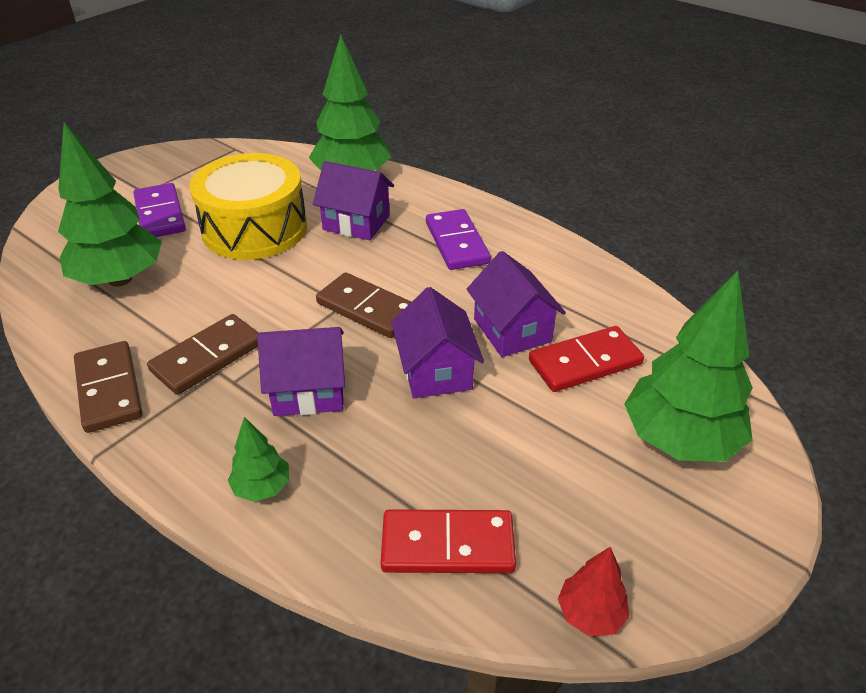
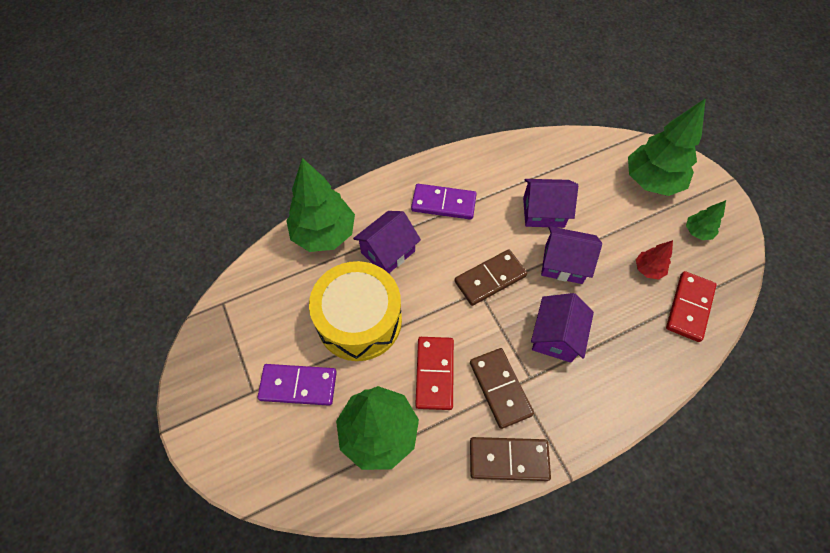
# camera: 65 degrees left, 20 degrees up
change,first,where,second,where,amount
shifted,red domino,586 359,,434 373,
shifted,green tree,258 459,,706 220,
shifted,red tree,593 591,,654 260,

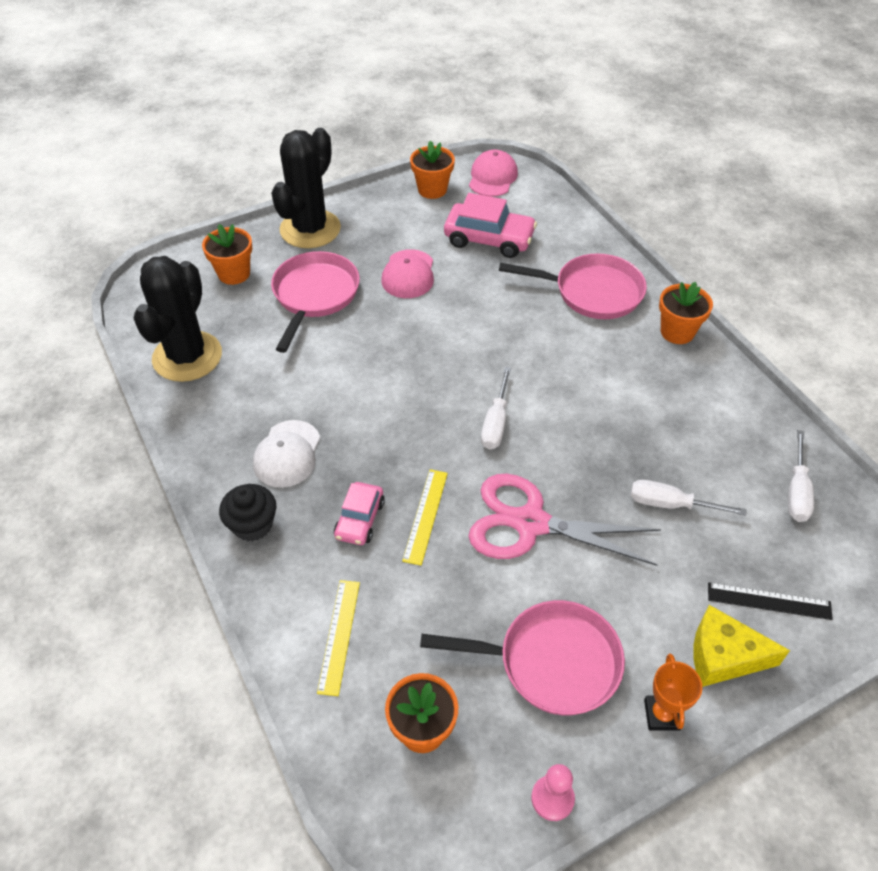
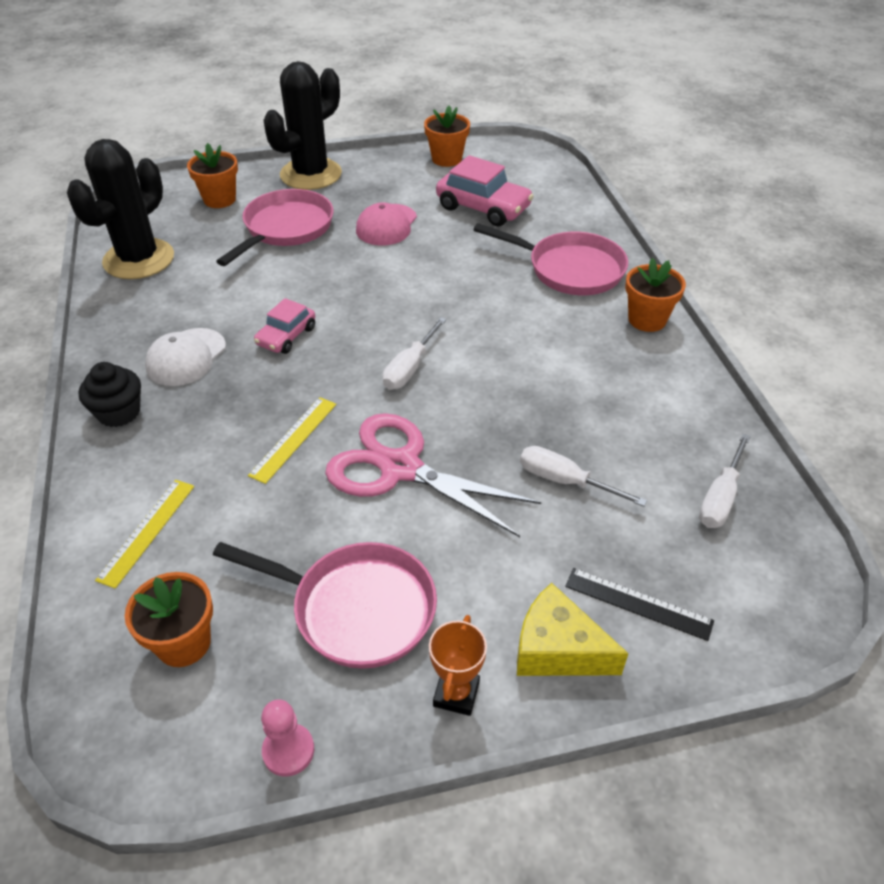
# camera: 15 degrees right, 5 degrees down
change,first,where,second,where,amount
gone,pink cap,493 173,,,
shifted,pink car,359 513,,284 326,

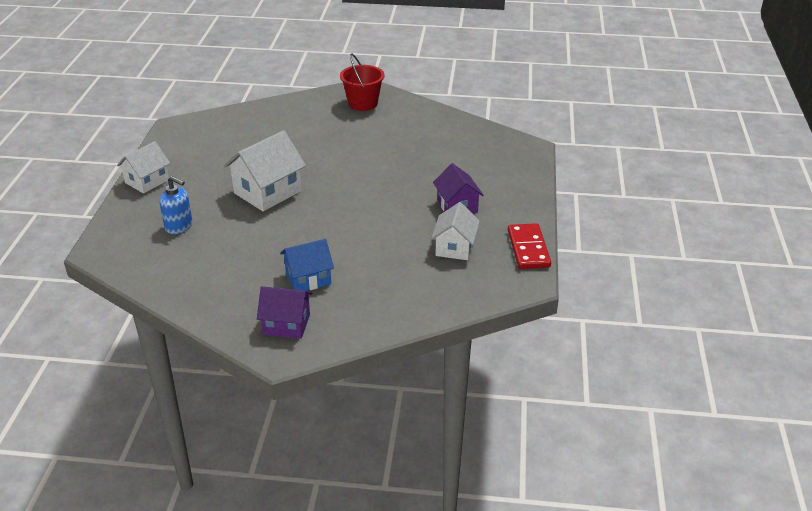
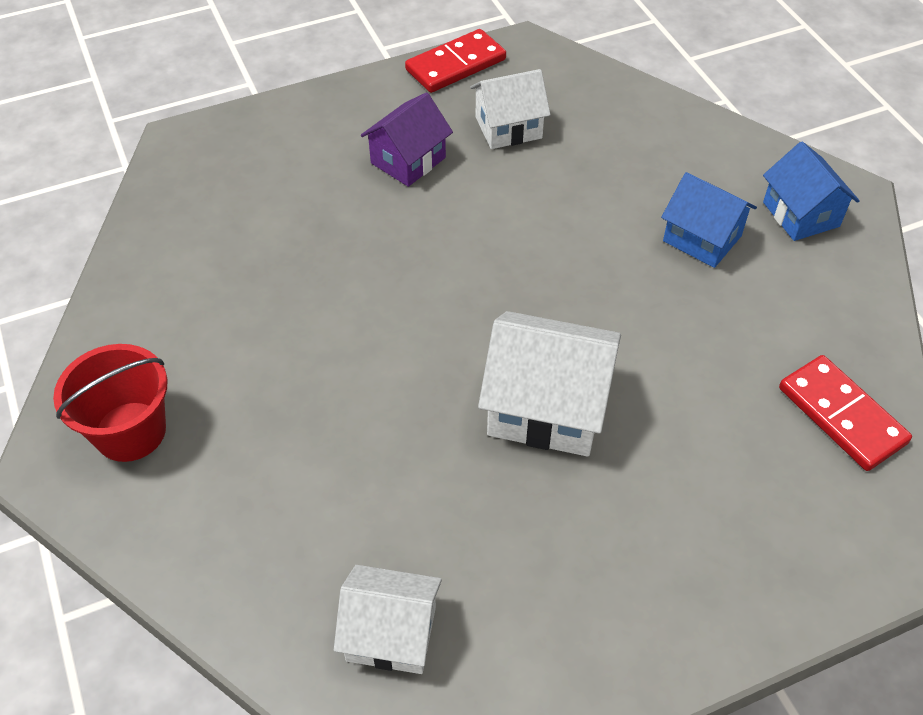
# camera: 120 degrees left, 15 degrees up
change,first,where,second,where,amount
shifted,white house,143 167,,388 619,
gone,blue soap dispenser,176 205,,,
repainted,purple house,284 312,blue house,811 191,
new,,,red domino,845 413,

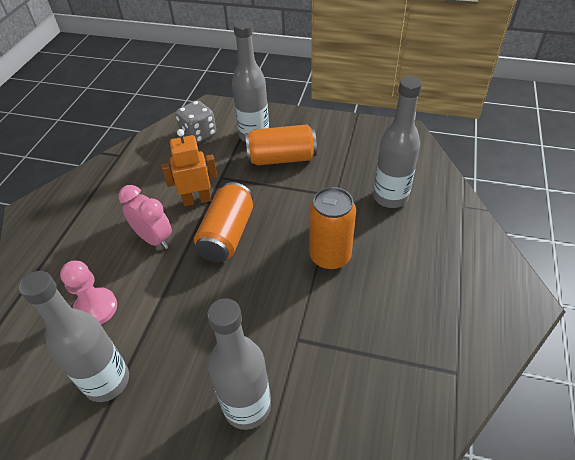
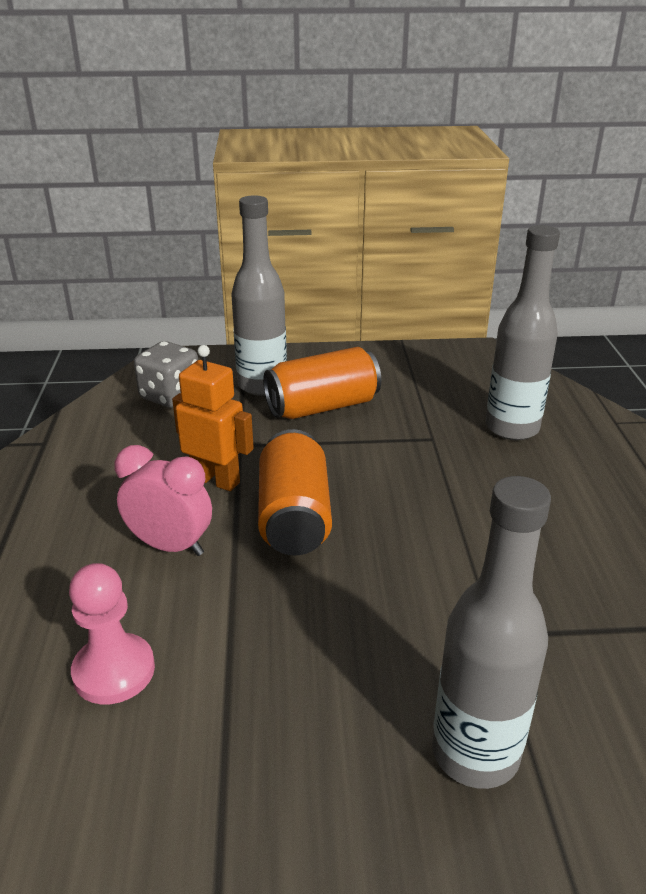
# camera: 20 degrees left, 15 degrees down
change,first,where,second,where,amount
rotated,orange robot,189 167,,213 418,60 degrees clockwise
gone,orange can,332 228,,,
gone,grey bottle,74 336,,,

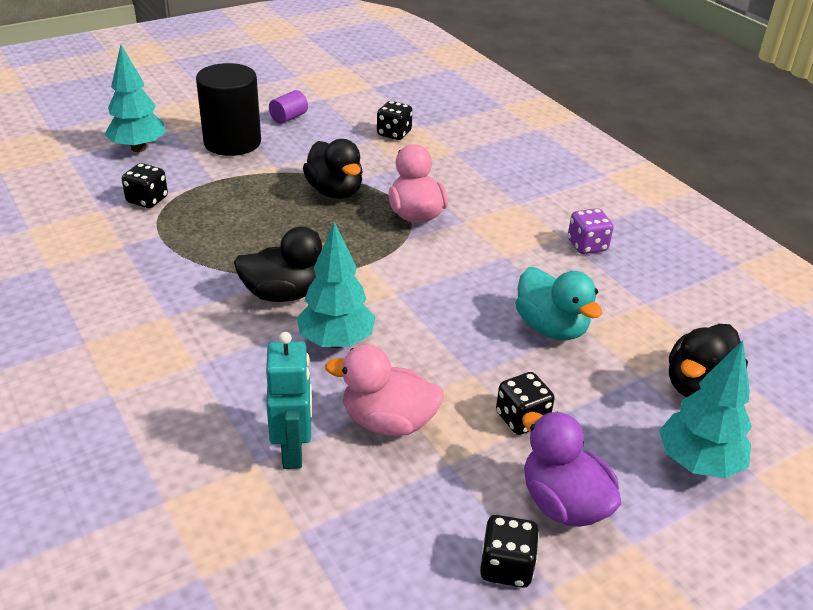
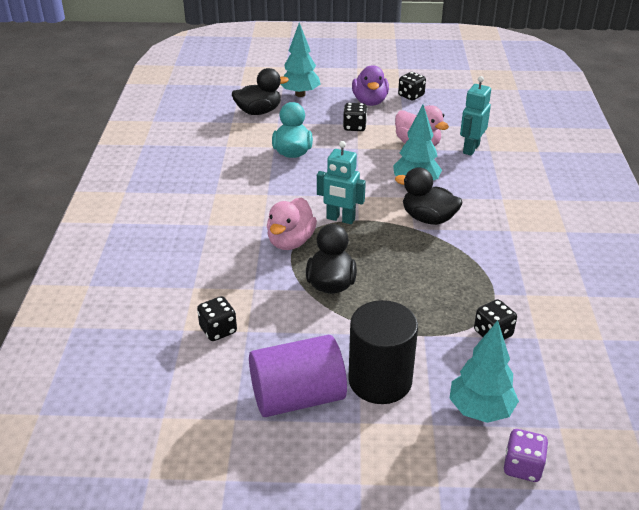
# camera: 145 degrees left, 0 degrees up
change,first,where,second,where,amount
scaled,purple cylinder,288 107,,298 376,x2.21
shifted,purple dice,591 231,,526 455,
new,,,turquoise robot,341 182,

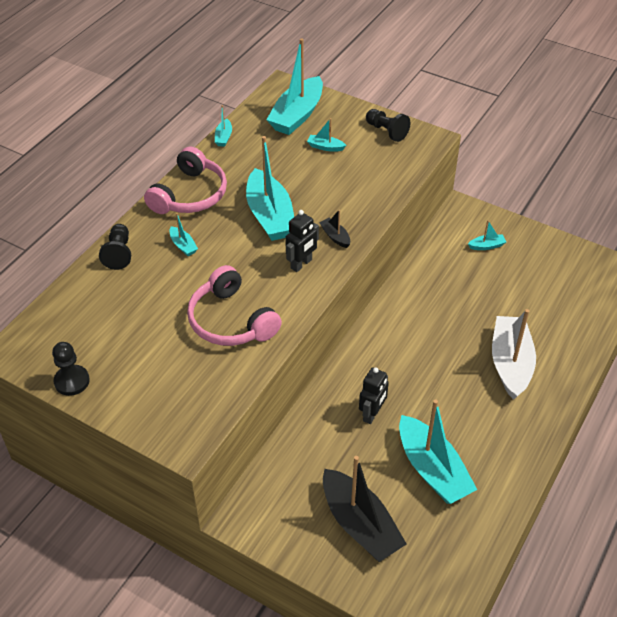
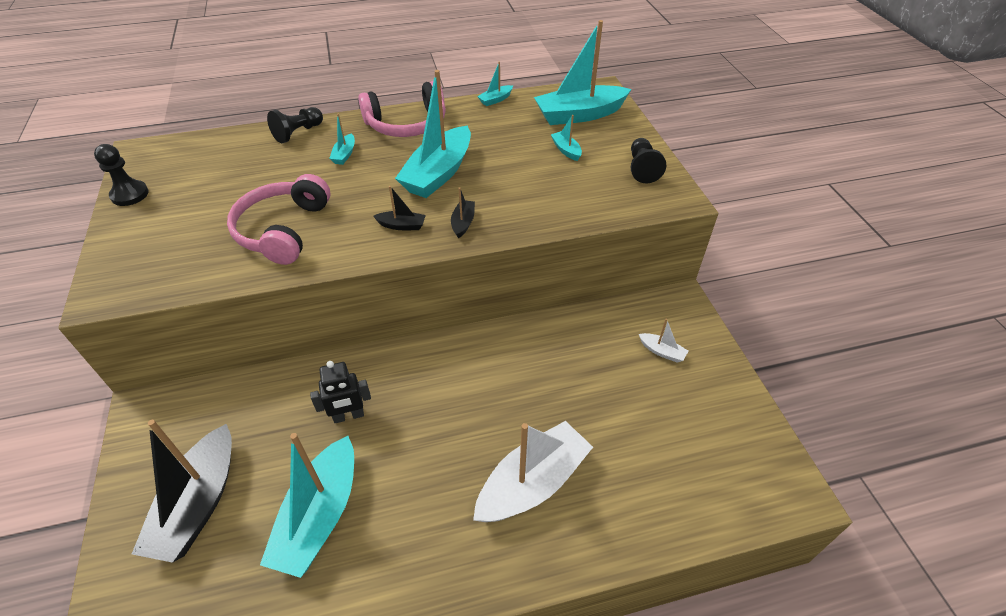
# camera: 45 degrees right, 0 degrees up
change,first,where,second,where,amount
swapped,black robot,302 241,black boat,399 208,
repainted,turquoise boat,487 235,white boat,663 341,

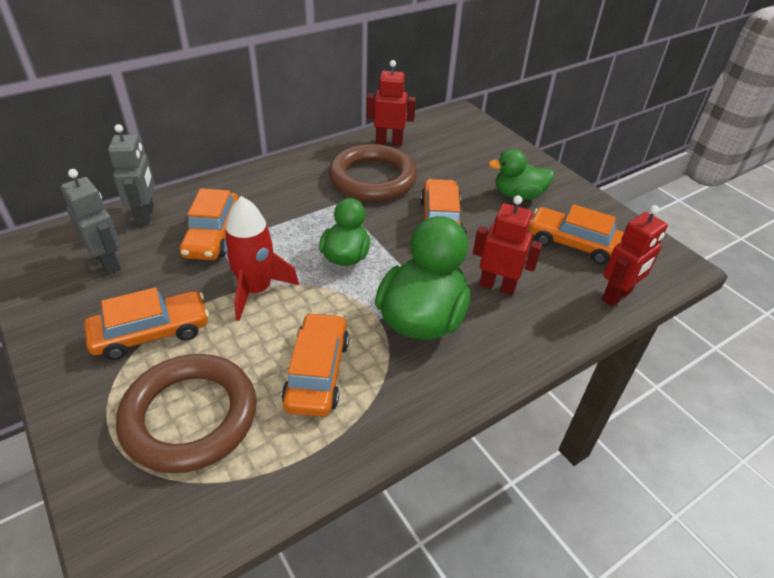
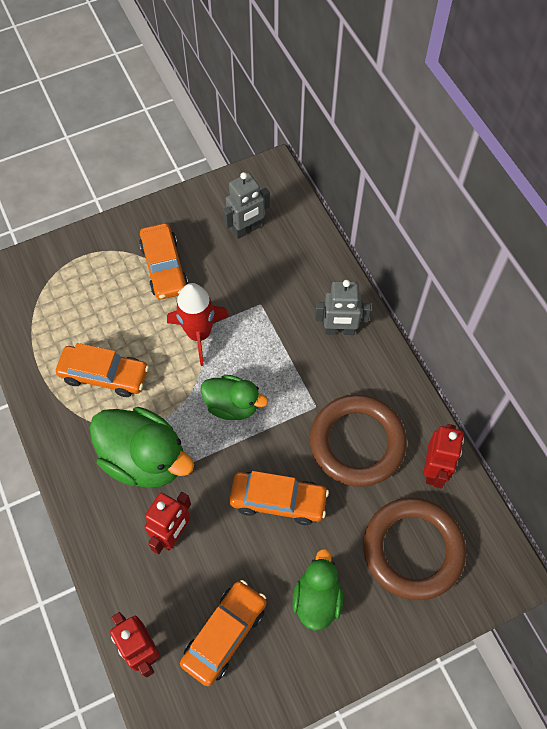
# camera: 100 degrees right, 20 degrees up
change,first,where,second,where,amount
shifted,grey robot,131 174,,343 307,
gone,orange car,209 224,,,
shifted,brown ring,186 413,,414 549,

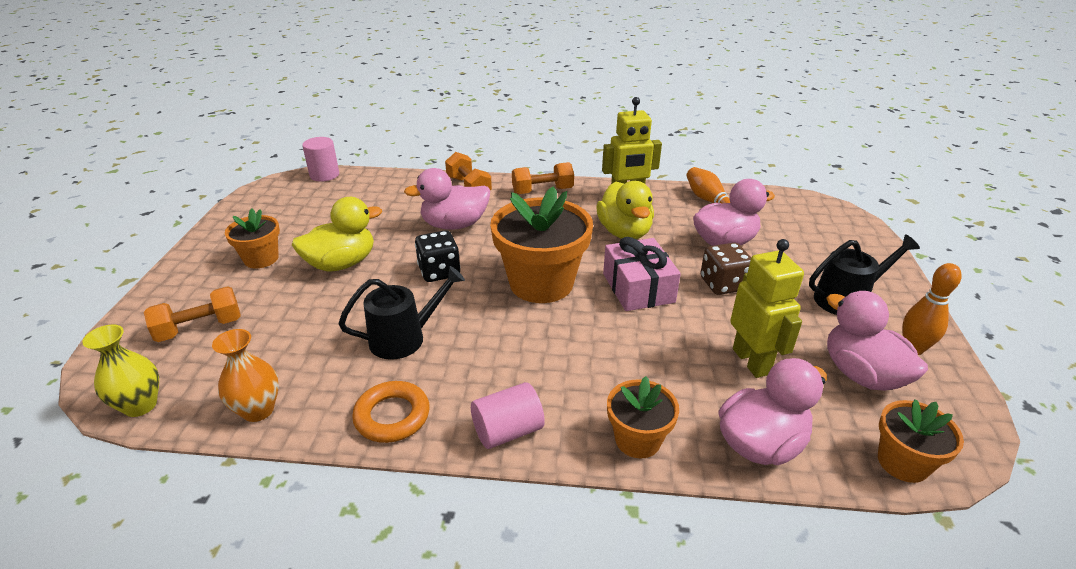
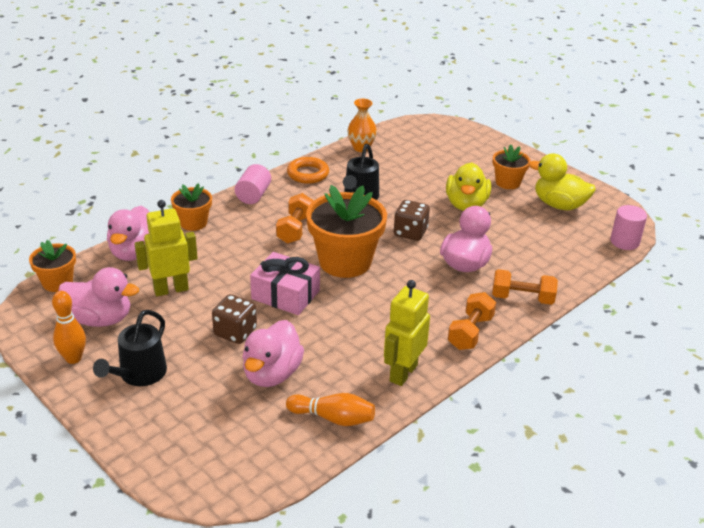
# camera: 130 degrees right, 0 degrees up
change,first,where,second,where,amount
shifted,yellow duck,625 210,,562 182,
repainted,black dice,437 256,brown dice,412 220,
rotated,yellow robot,767 308,,166 248,135 degrees clockwise
shifted,orange dumbbell,192 314,,295 218,
gone,yellow vase,120 371,,,

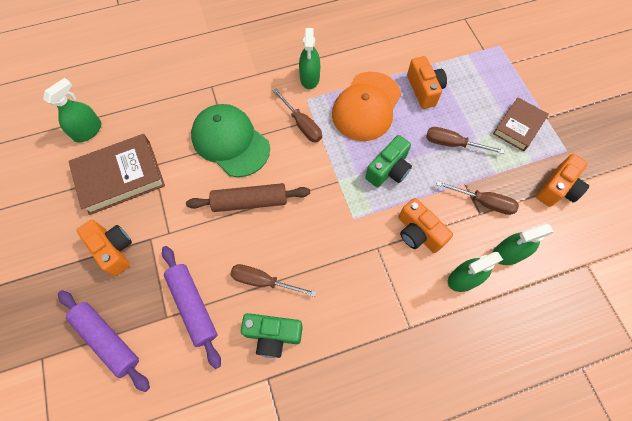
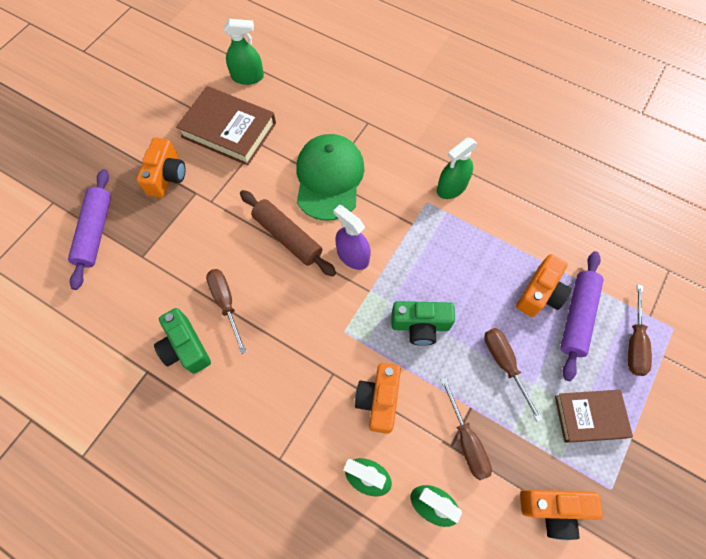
# camera: 50 degrees right, 0 degrees up
change,first,where,second,where,amount
gone,orange cap,366 106,,,
shifted,brown screwdriver,297 115,,640 330,
shifted,purple rolling pin,191 307,,582 316,
new,,,purple spray bottle,352 237,

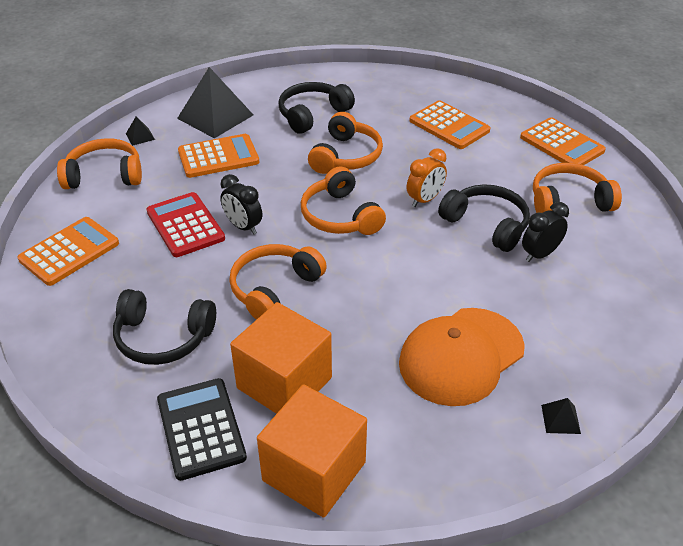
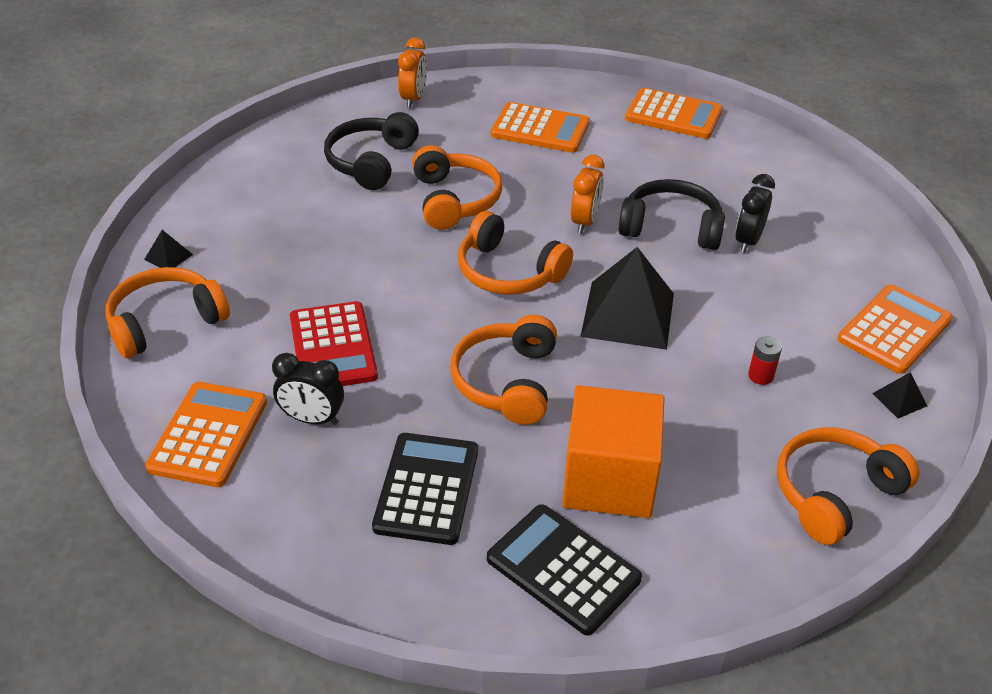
# camera: 30 degrees left, 0 degrees up
change,first,where,second,where,amount
shifted,black pyramid,215 102,,627 298,
shifted,orange calculator,219 156,,895 329,
shifted,orange headphones,577 188,,848 486,
shifted,black clock,241 204,,308 389,
rotated,red calculator,185 224,,334 343,135 degrees counterclockwise
swapped,black headphones,164 327,black calculator,425 489,
swapped,orange cap,462 357,red battery,765 361,
gone,orange cube,312 451,,,
new,,,orange clock,412 72,

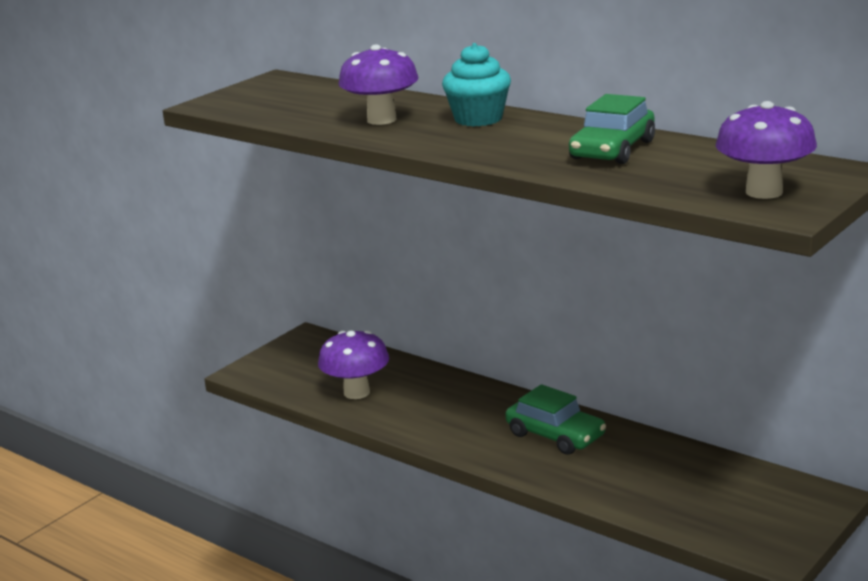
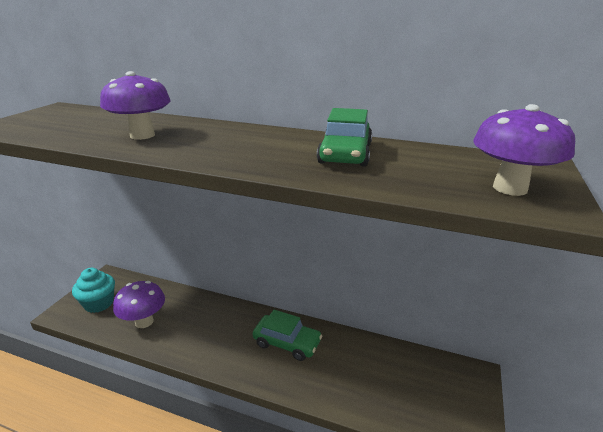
# camera: 20 degrees left, 5 degrees up
change,first,where,second,where,amount
shifted,turquoise cupcake,476 84,,93 290,

